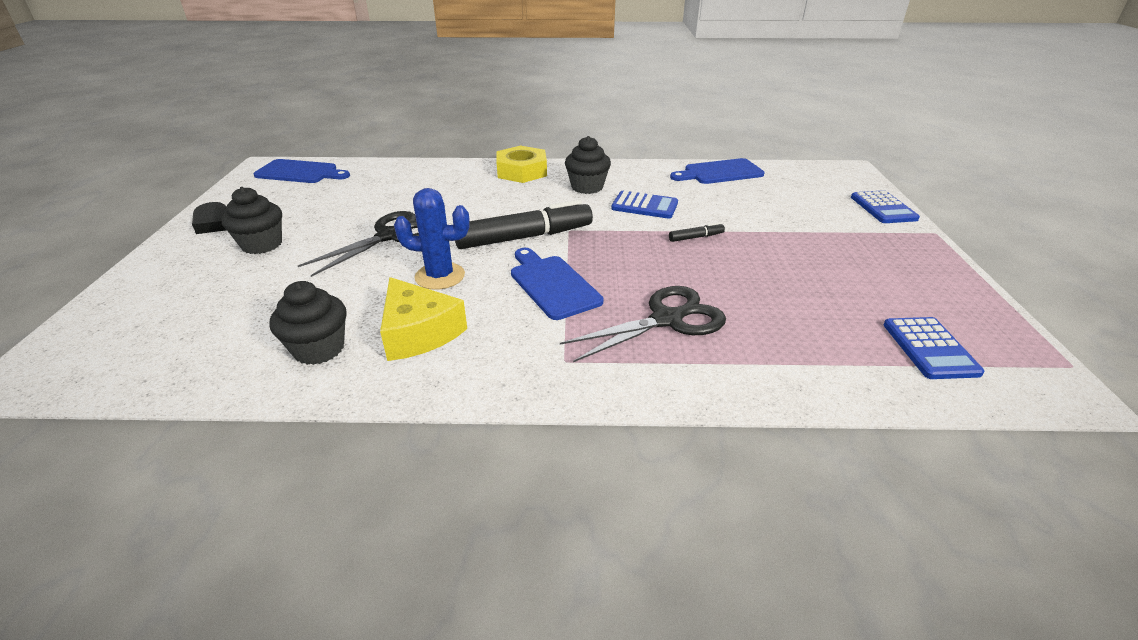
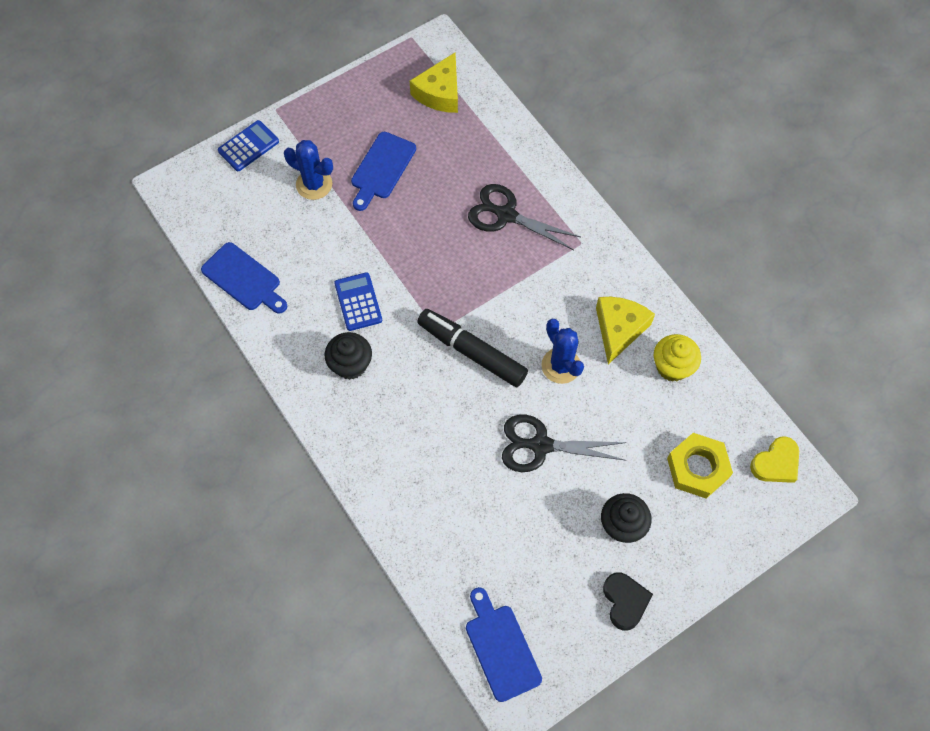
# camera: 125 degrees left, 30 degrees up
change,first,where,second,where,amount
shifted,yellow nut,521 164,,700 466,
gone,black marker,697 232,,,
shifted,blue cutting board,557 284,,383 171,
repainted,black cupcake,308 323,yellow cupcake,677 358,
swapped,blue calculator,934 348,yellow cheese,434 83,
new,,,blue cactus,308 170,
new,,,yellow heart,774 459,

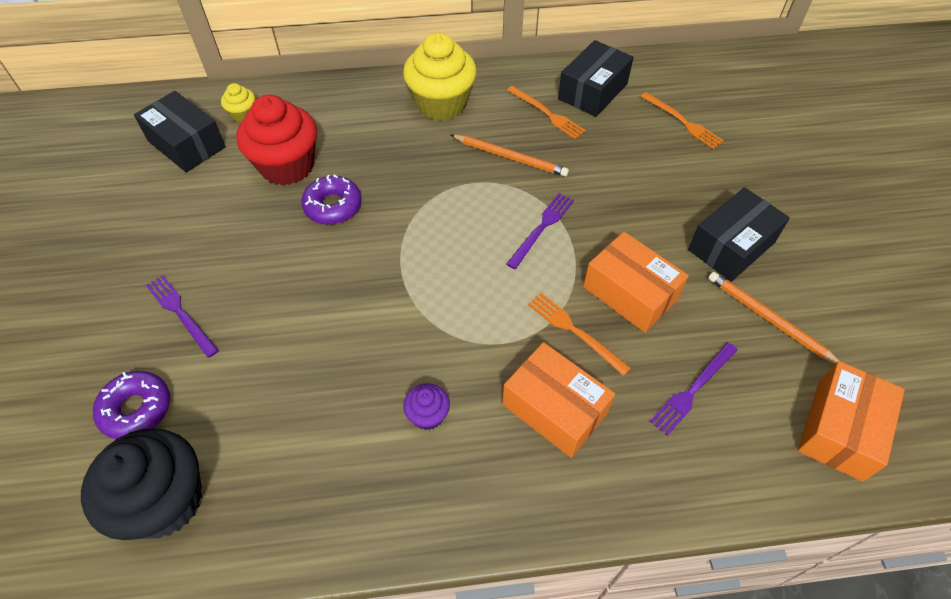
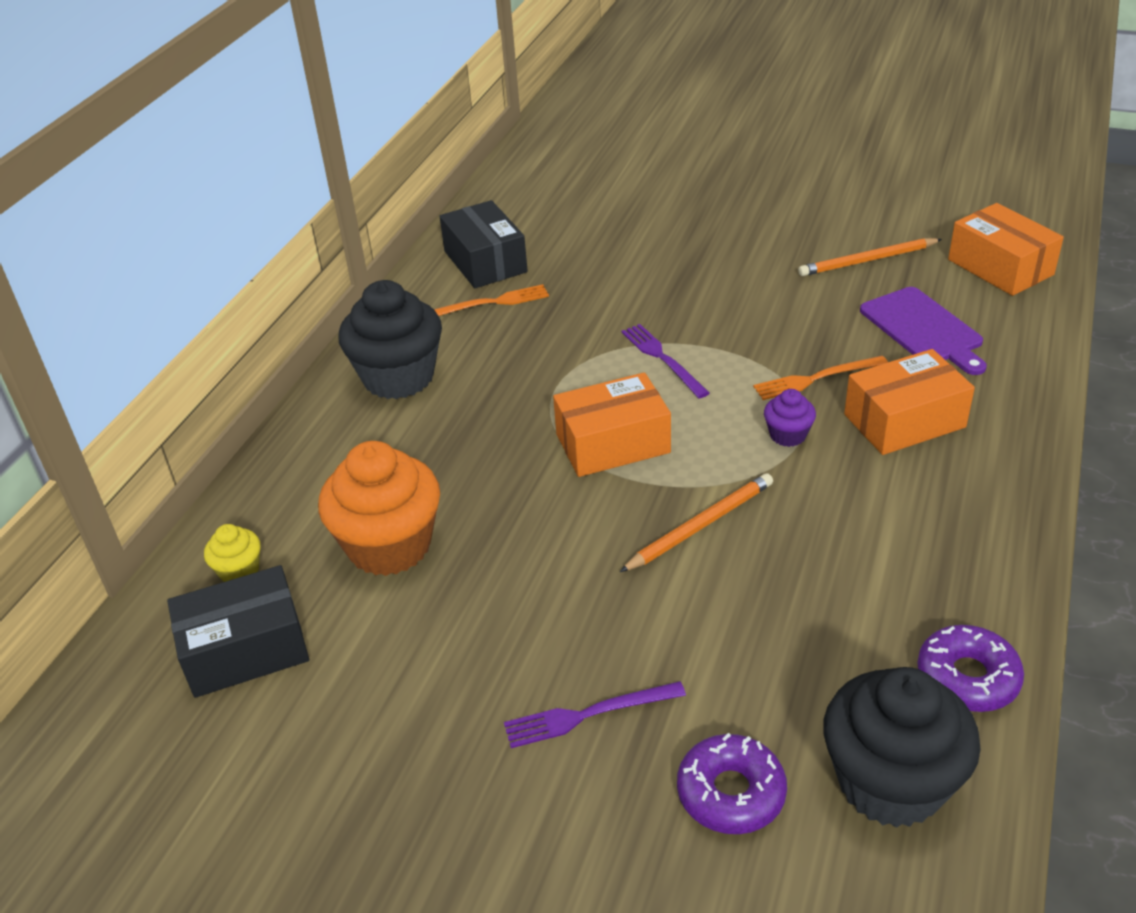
# camera: 60 degrees left, 15 degrees down
change,first,where,second,where,amount
repainted,yellow cupcake,440 76,black cupcake,390 339,
gone,orange fork,682 120,,,
repainted,red cupcake,277 140,orange cupcake,379 508,
shifted,orange pencil,510 156,,696 522,
shifted,purple donut,331 199,,970 668,
gone,black box,739 234,,,
shifted,orange box,636 282,,612 424,
swapped,purple fork,693 389,purple cutting board,923 331,
shifted,purple cupcake,426 406,,790 418,

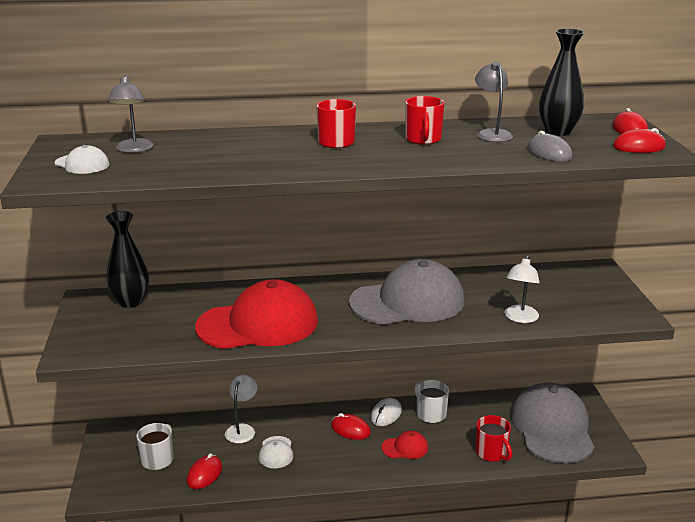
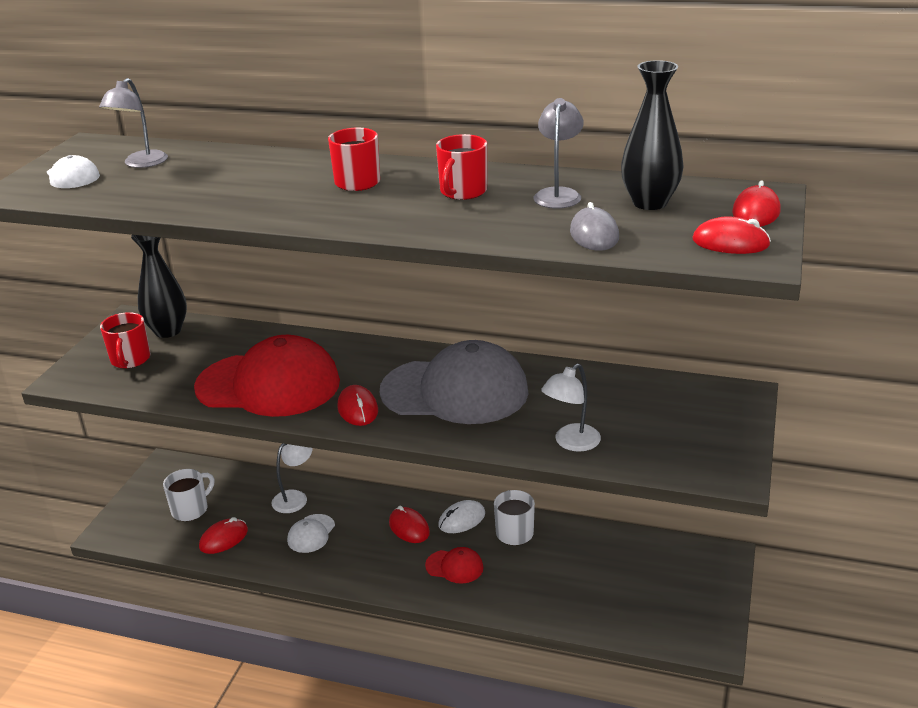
# camera: 25 degrees right, 5 degrees up
change,first,where,second,where,amount
gone,grey cap,553 423,,,
shifted,red mug,493 438,,125 340,
new,,,red mouse,357 405,

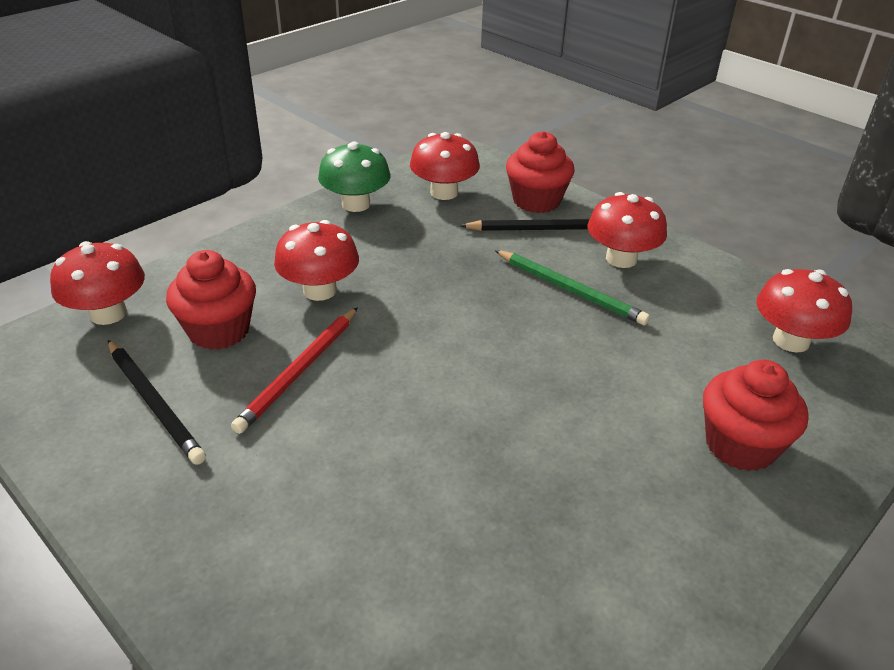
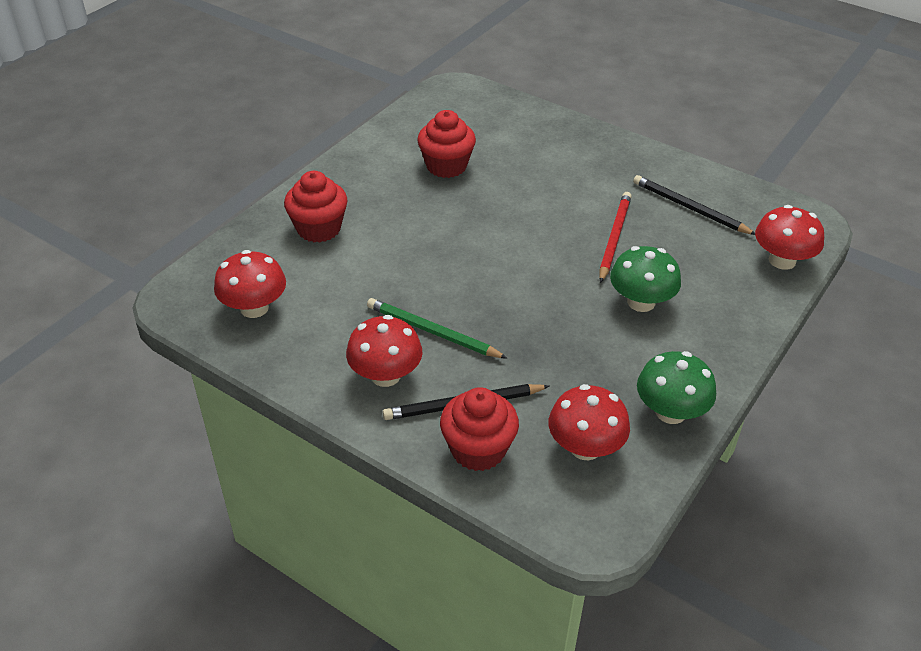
# camera: 170 degrees right, 5 degrees up
change,first,where,second,where,amount
repainted,red mushroom,316 260,green mushroom,645 279,
shifted,red cupcake,211 300,,446 144,

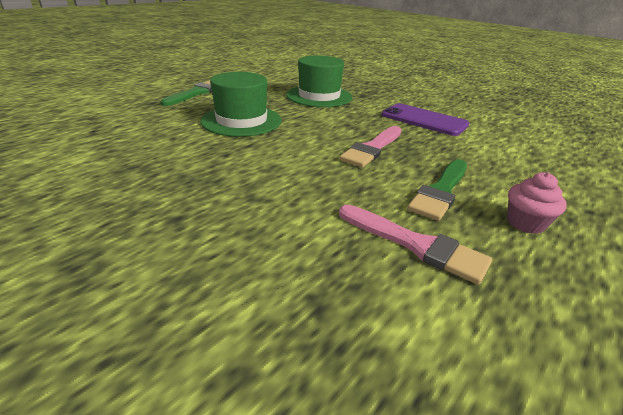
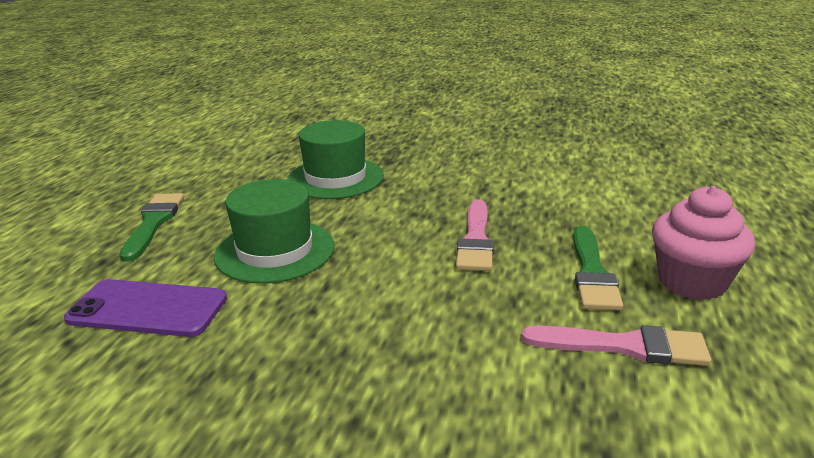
# camera: 25 degrees left, 5 degrees down
change,first,where,second,where,amount
shifted,purple phone,425 119,,145 308,
scaled,pink cupcake,537 203,,703 243,x1.69

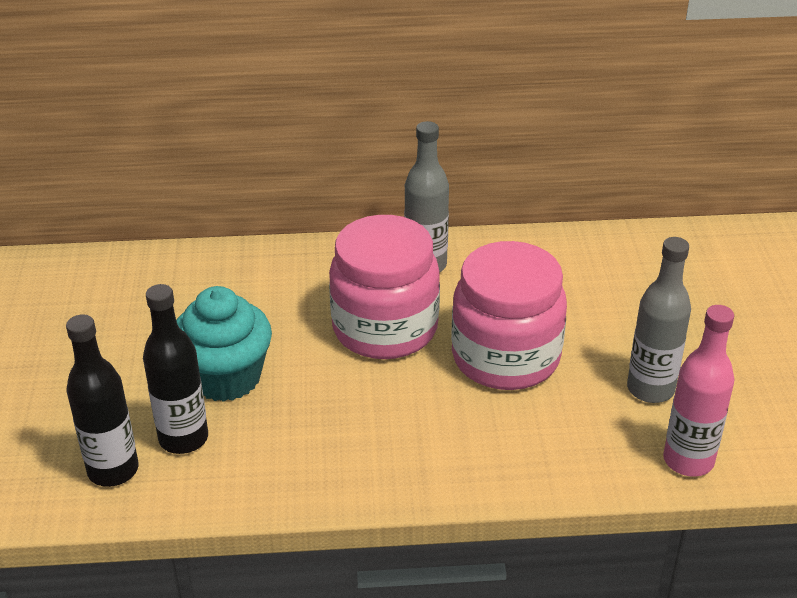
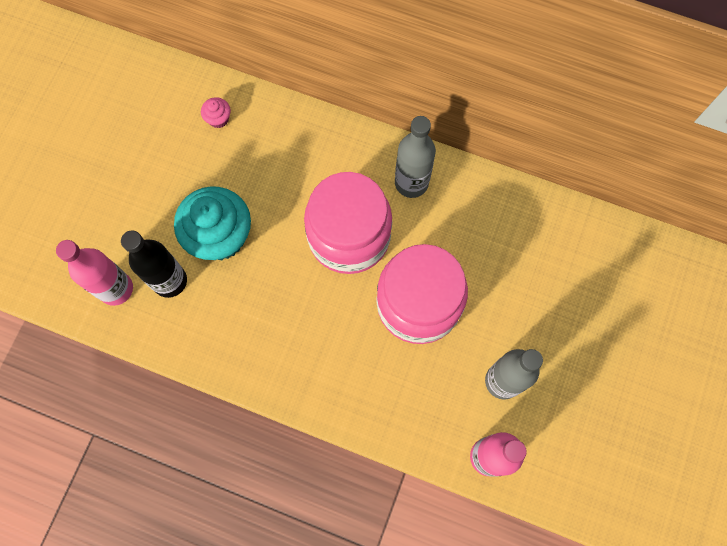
# camera: 25 degrees right, 35 degrees up
change,first,where,second,where,amount
repainted,black bottle,102 400,pink bottle,94 273,
new,,,pink cupcake,216 112,

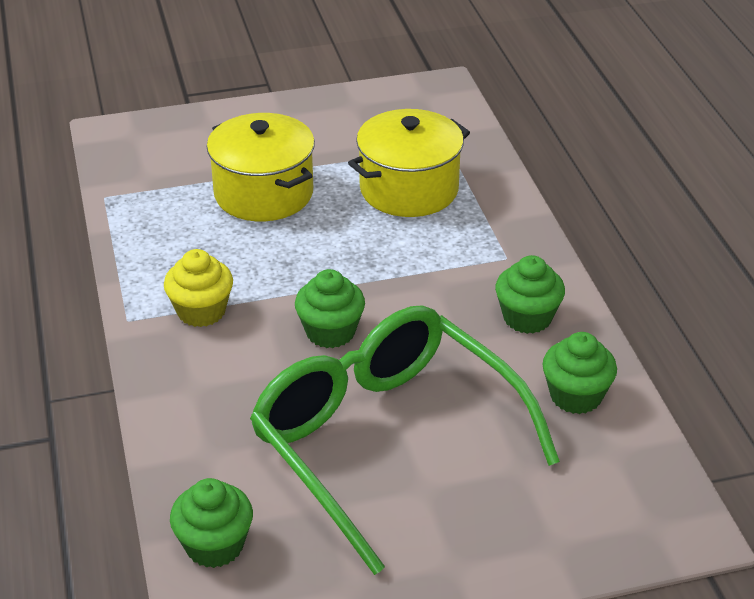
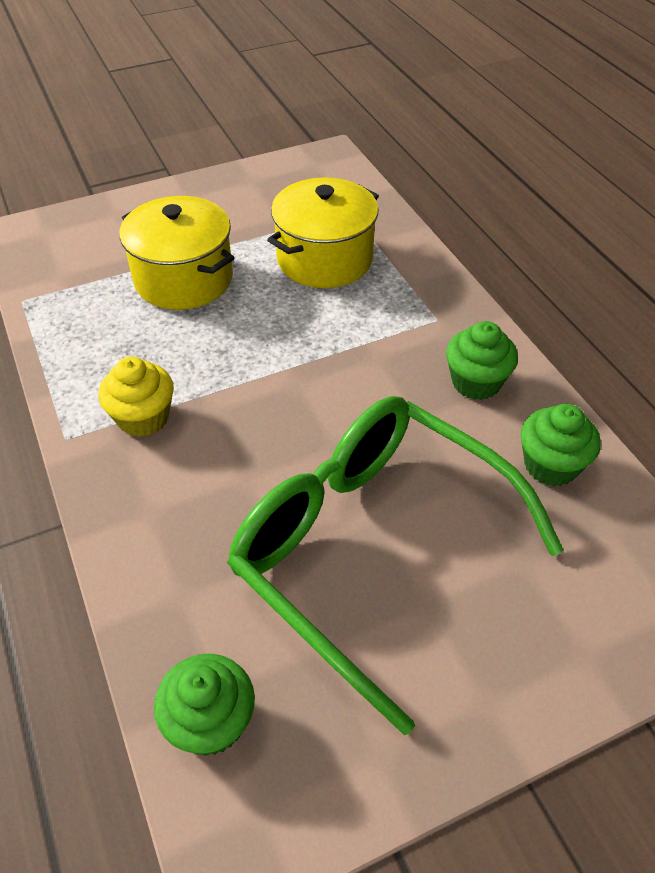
# camera: 10 degrees left, 10 degrees up
change,first,where,second,where,amount
gone,green cupcake,330 308,,,

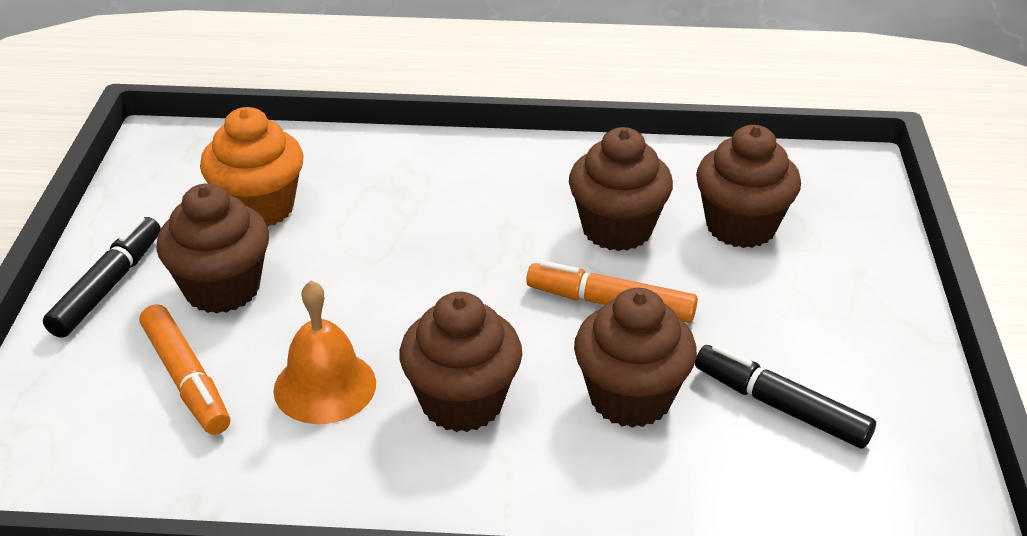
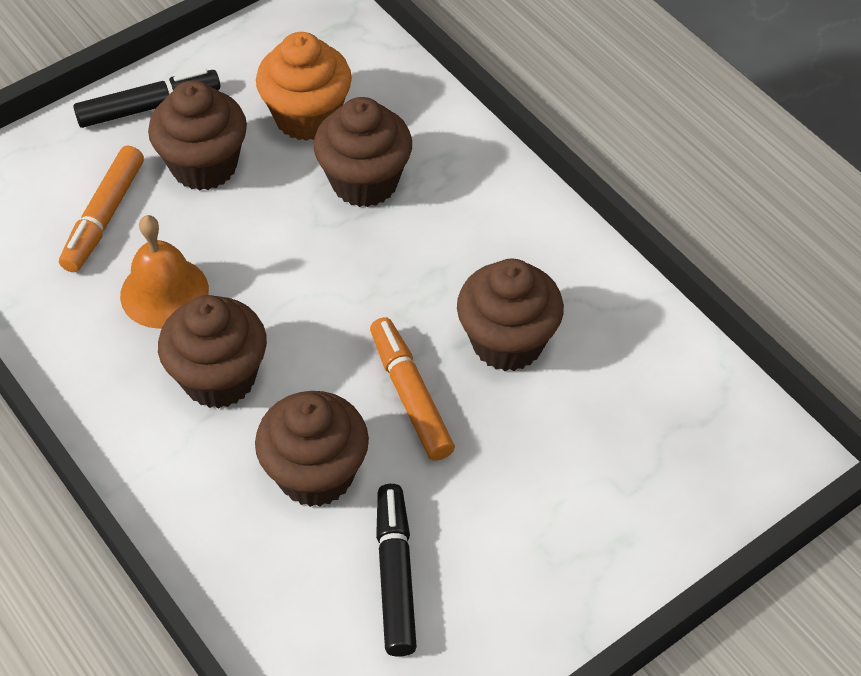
# camera: 50 degrees right, 15 degrees up
change,first,where,second,where,amount
shifted,brown cupcake,748 186,,362 152,

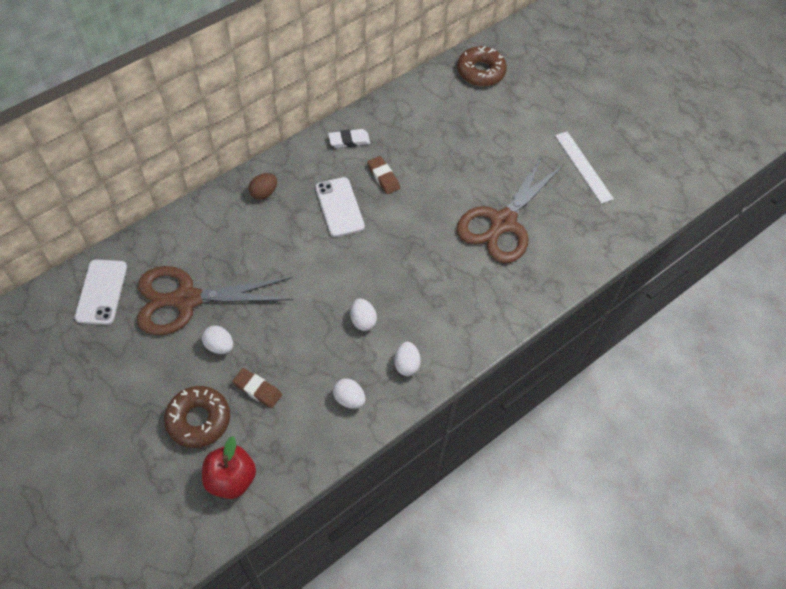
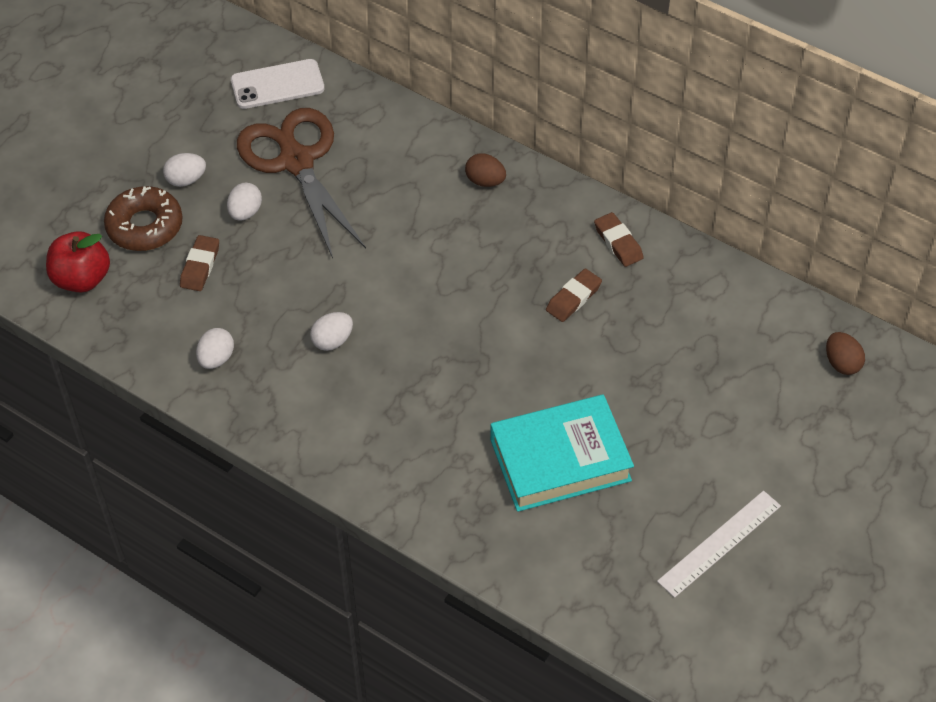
# camera: 75 degrees right, 5 degrees down
change,first,where,second,where,amount
swapped,brown donut,482 66,brown egg,845 353,
repainted,white eraser,349 138,brown eraser,619 239,
swapped,brown scissors,510 209,turquoise book,562 453,
gone,white phone,340 207,,,
shifted,white egg,407 359,,184 170,

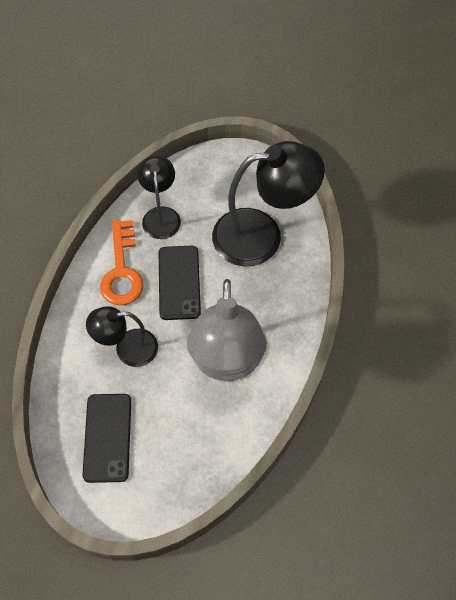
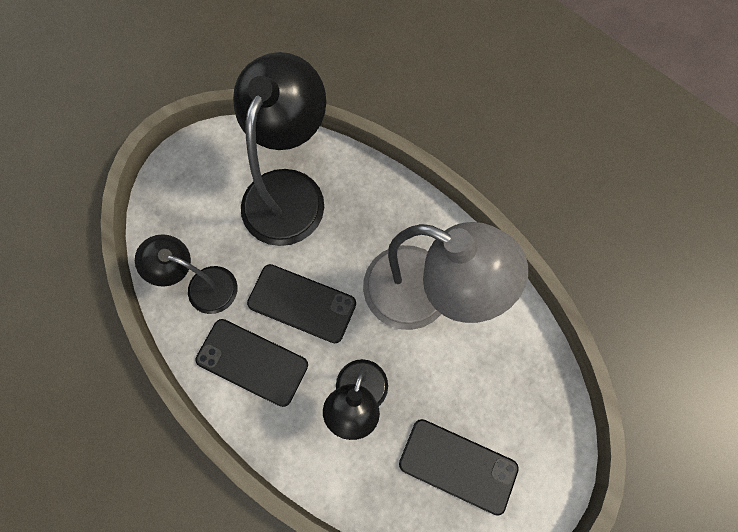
# camera: 65 degrees left, 10 degrees up
change,first,where,second,where,amount
swapped,orange key,122 262,black phone,252 363,

